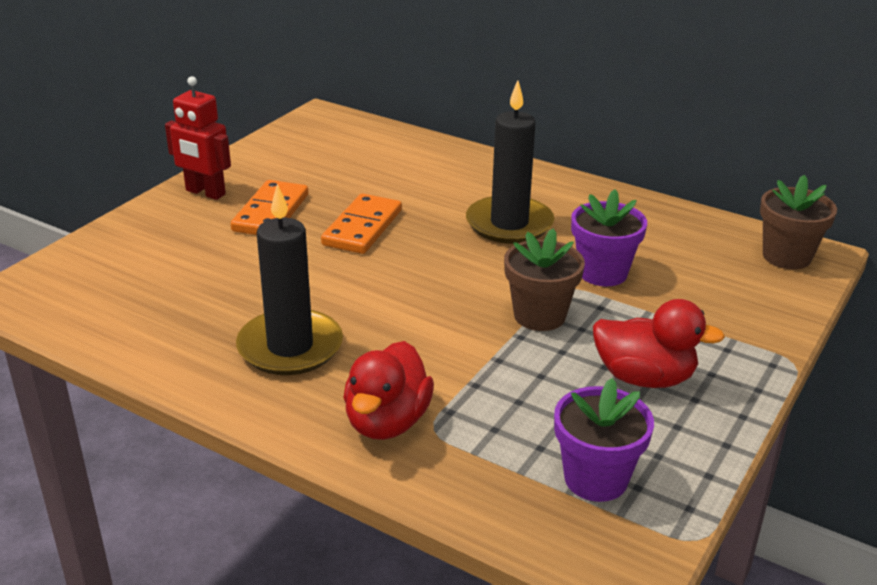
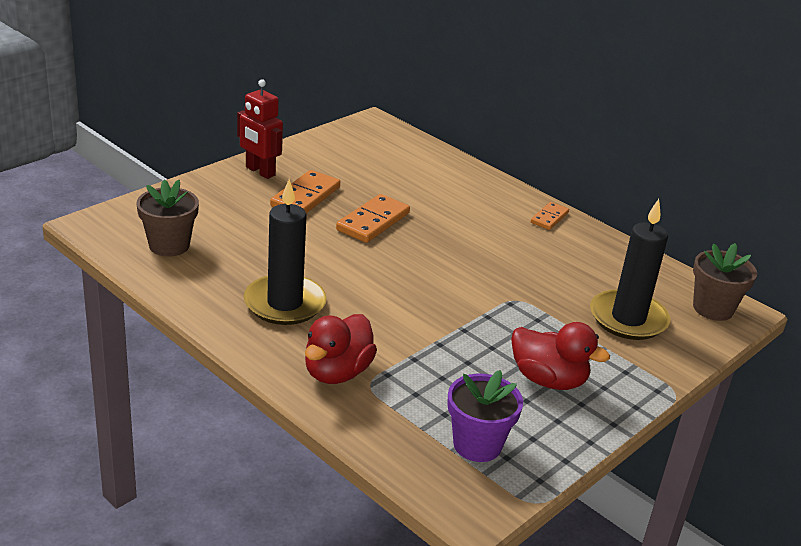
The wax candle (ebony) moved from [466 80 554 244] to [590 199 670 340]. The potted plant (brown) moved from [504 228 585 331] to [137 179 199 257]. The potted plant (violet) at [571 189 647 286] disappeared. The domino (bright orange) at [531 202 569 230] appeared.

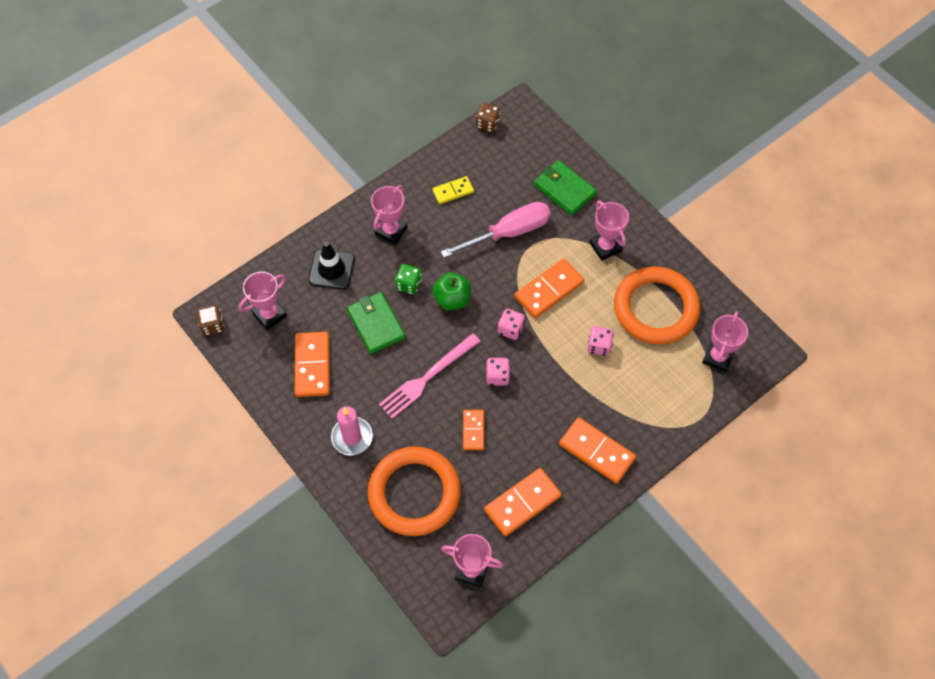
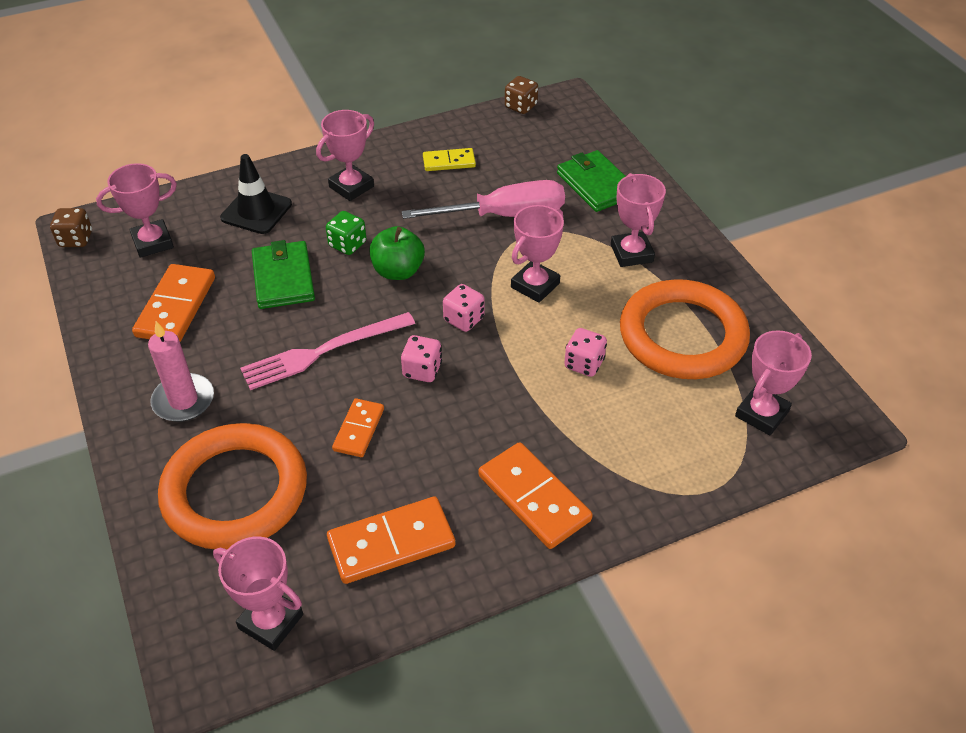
The domino (bright orange) at [515 259 584 318] was replaced by the award cup (rosy) at [511 205 564 303].

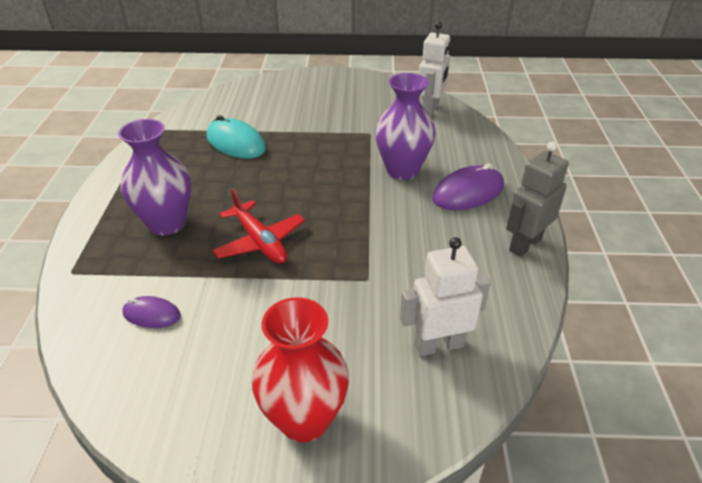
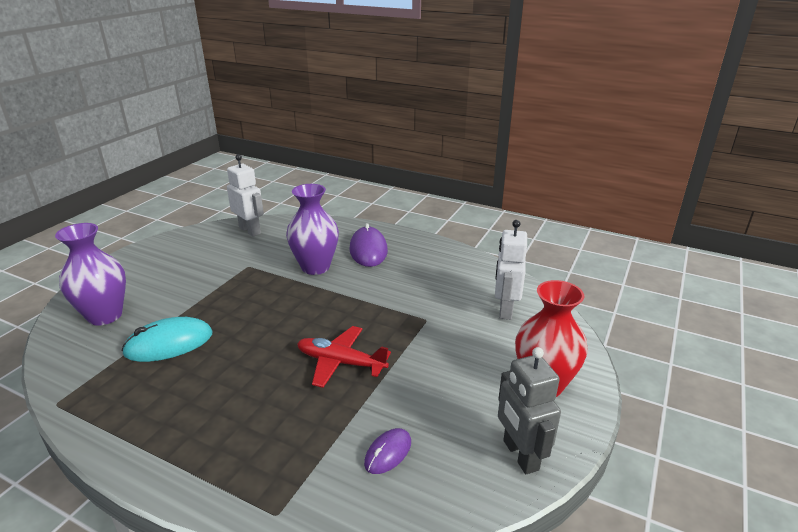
The flower vase (violet) moved from [118 119 191 235] to [55 223 126 326]. The plane (scarlet) at [212 189 305 264] turned 150 degrees counterclockwise. The toy robot (gray) moved from [506 142 569 257] to [498 347 561 474].

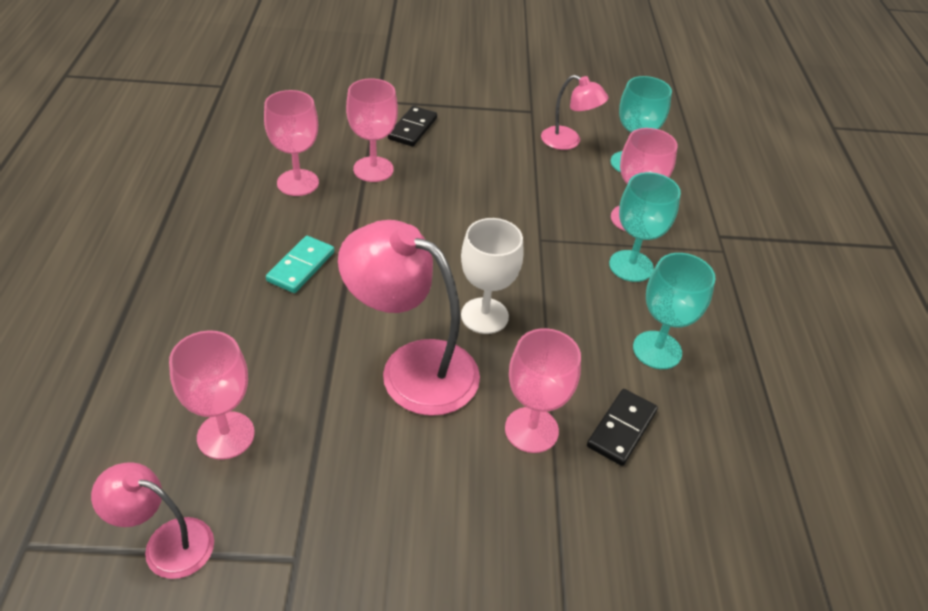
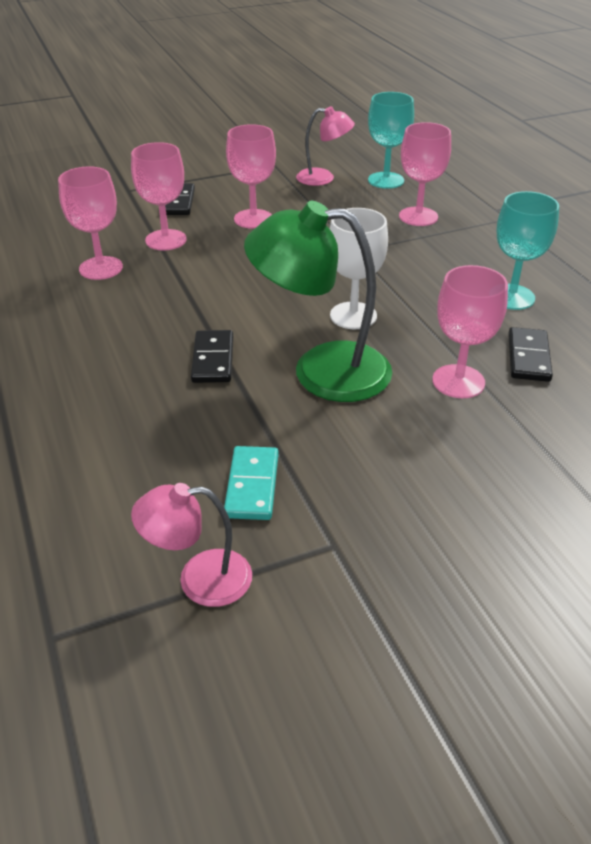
The goblet (rosy) moved from [169 330 255 460] to [226 124 276 229]. The domino (aqua) moved from [266 236 335 293] to [224 446 279 520]. The desk lamp (rosy) at [338 220 480 416] became the desk lamp (leaf-green) at [244 201 392 402]. The goblet (aqua) at [609 172 681 282] disappeared. The domino (ebony) at [191 330 233 383] appeared.

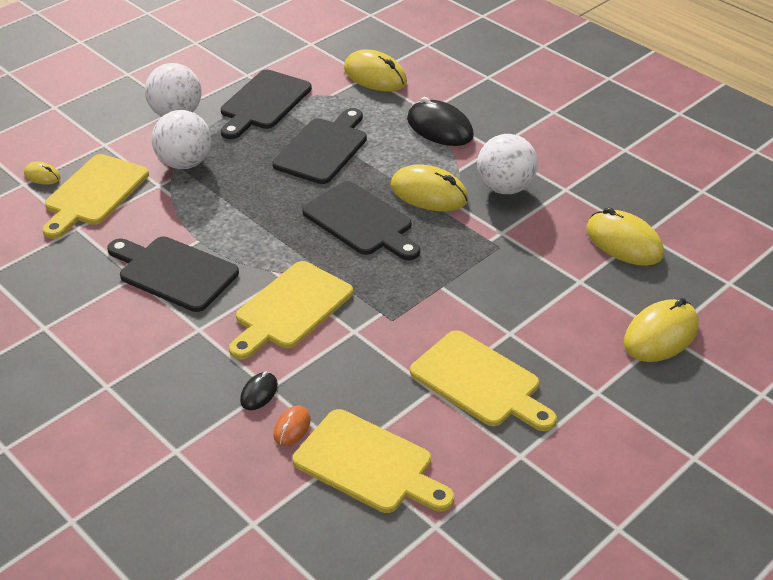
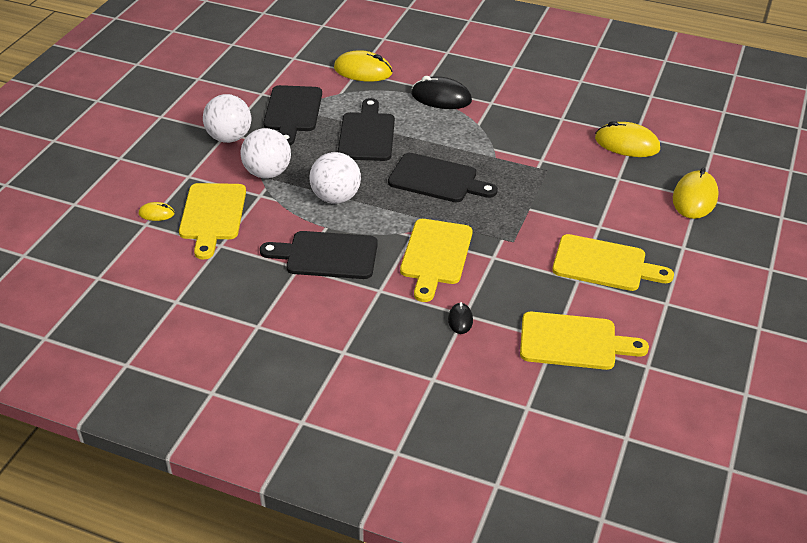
The PC mouse (bright orange) at [274 406 310 446] disappeared. The PC mouse (golden) at [391 164 469 211] disappeared. The sphere (white) moved from [477 134 538 194] to [309 152 361 204].

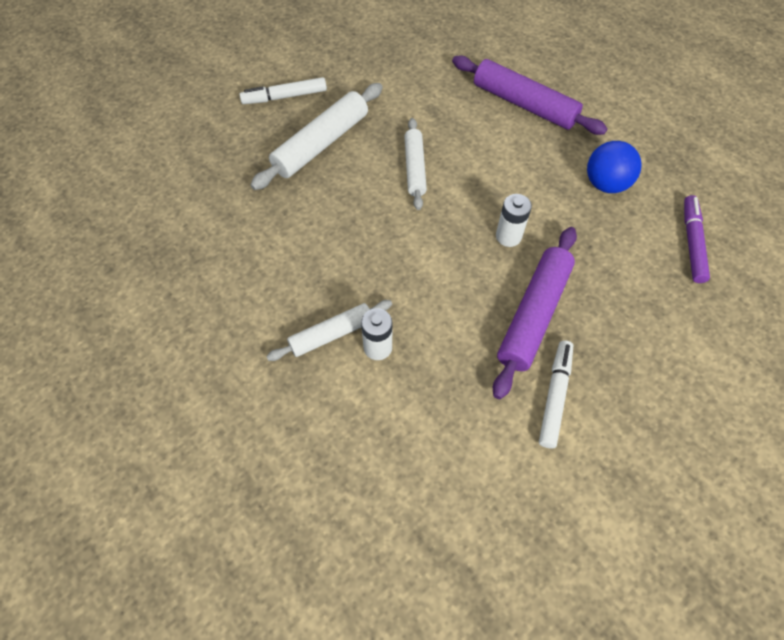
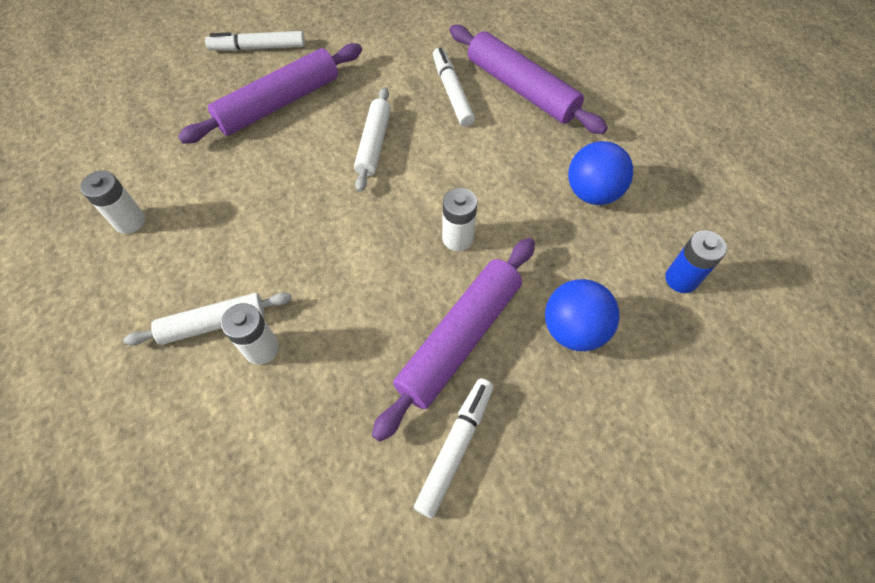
The rolling pin (white) at [250 83 383 190] became the rolling pin (violet) at [178 43 362 144]. The marker pen (violet) at [684 195 710 283] was replaced by the power cell (royal blue) at [665 230 727 293]. The power cell (white) at [80 170 145 234] appeared. The marker pen (white) at [433 48 475 127] appeared. The sphere (royal blue) at [545 279 619 351] appeared.

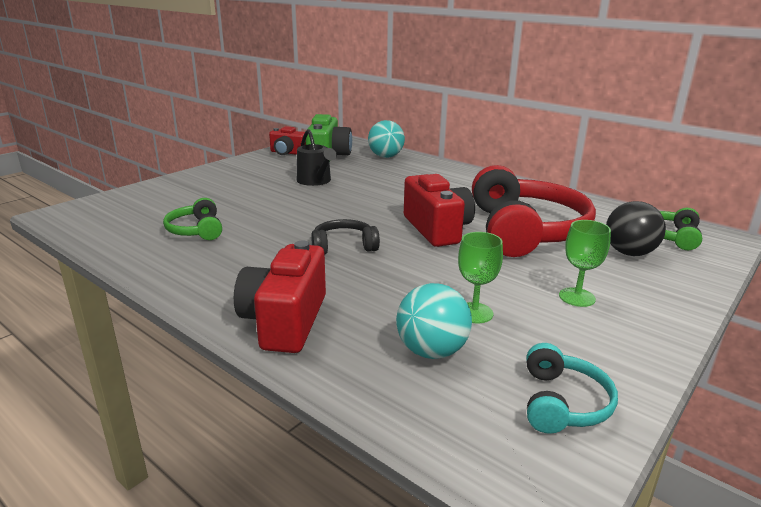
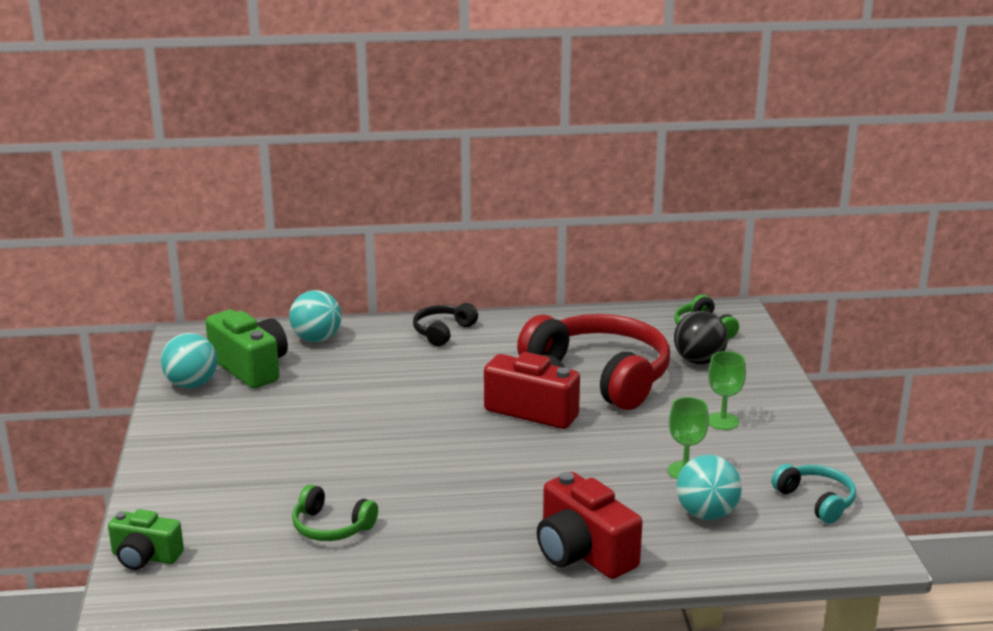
The compact camera (scarlet) at [269 126 306 155] was replaced by the sphere (aqua) at [161 333 218 388]. The sprinkling can (ebony) at [297 129 337 186] disappeared. The over-ear headphones (ebony) moved from [311 219 380 254] to [413 303 478 346]. The compact camera (leaf-green) at [108 509 184 570] appeared.

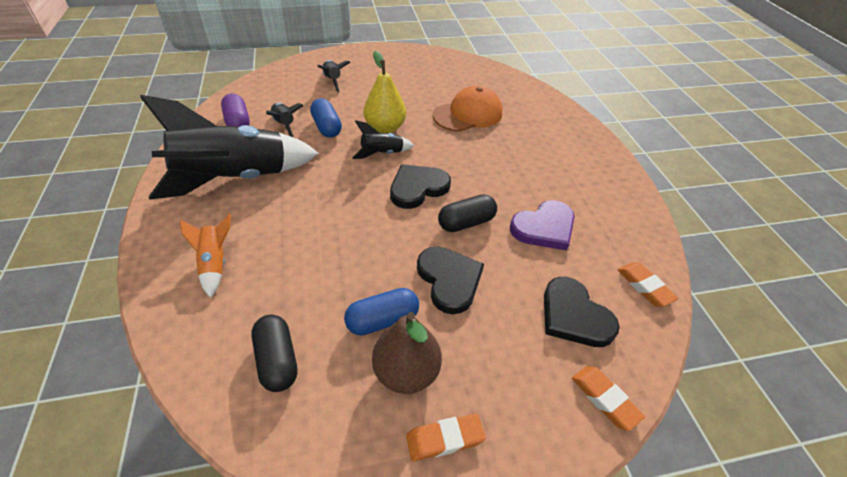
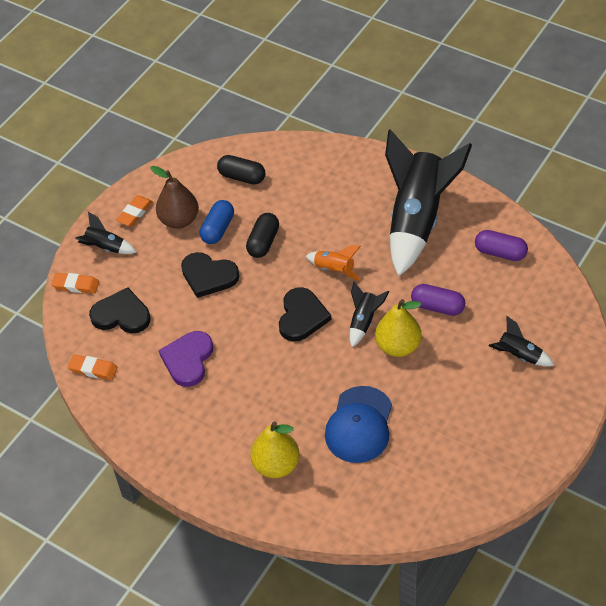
The spaceship (bright orange) moved from [180 214 231 298] to [306 245 361 281]. The spaceship (ebony) moved from [266 103 304 138] to [75 212 137 254]. The pill shape (royal blue) at [310 98 342 138] became the pill shape (violet) at [411 284 465 316]. The cap (bright orange) at [432 85 502 132] became the cap (royal blue) at [325 386 392 463]. The pill shape (ebony) moved from [438 194 497 232] to [246 213 279 258]. The pear fruit (golden) at [250 421 300 478] appeared.

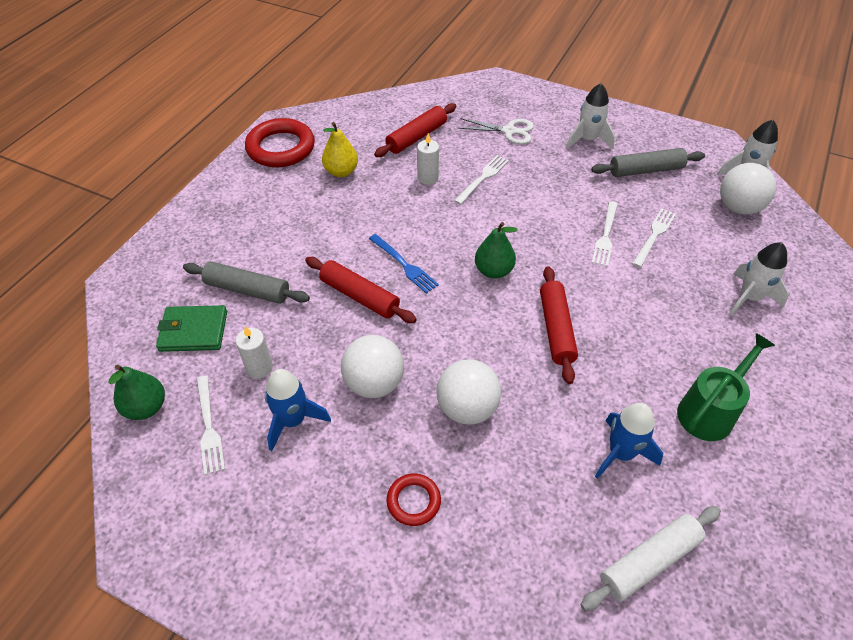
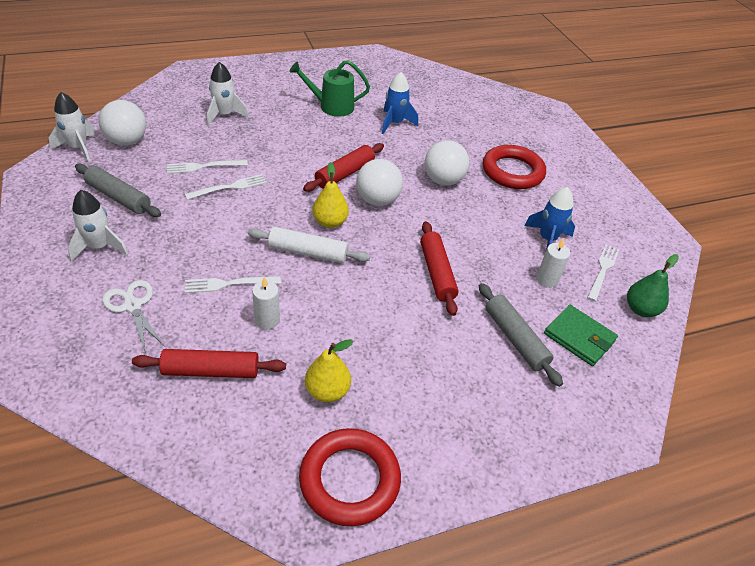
The sphere (white) moved from [341 335 404 398] to [356 159 403 206]. The fork (royal blue) at [369 234 439 294] disappeared. The torus (scarlet) at [387 474 441 526] changed to 1.91 times the size. The pear fruit (leaf-green) at [475 222 518 279] became the pear fruit (golden) at [312 162 349 228]. The rolling pin (white) moved from [580 506 721 611] to [248 227 370 263].

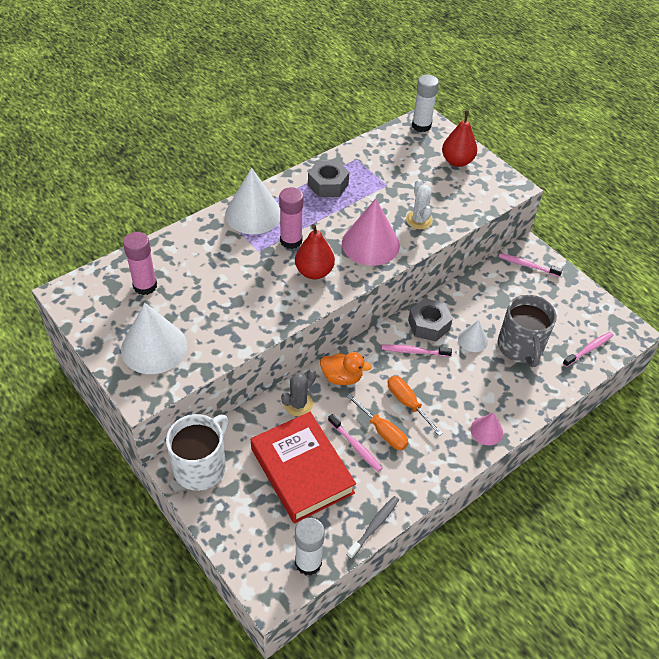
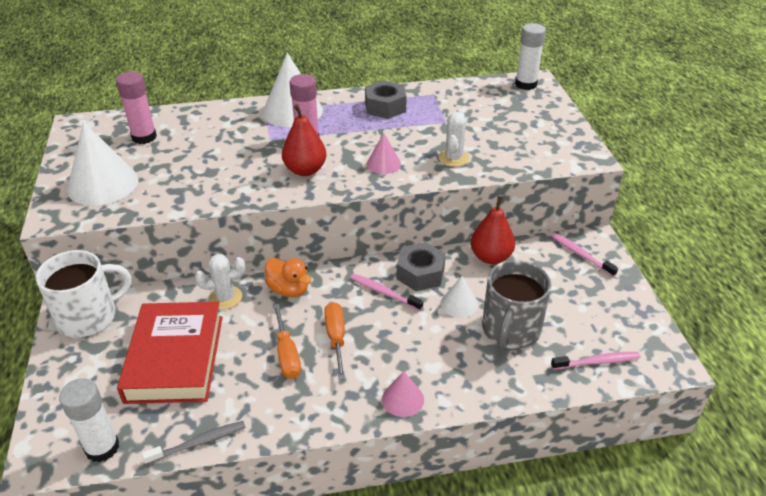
The cactus (gray) at [281 369 316 416] became the cactus (white) at [195 254 245 309]. The toothbrush (rosy) at [328 414 382 472] disappeared. The solid cone (rosy) at [342 198 400 266] changed to 0.52 times the size. The pear fruit (scarlet) moved from [442 111 477 167] to [471 196 515 264].

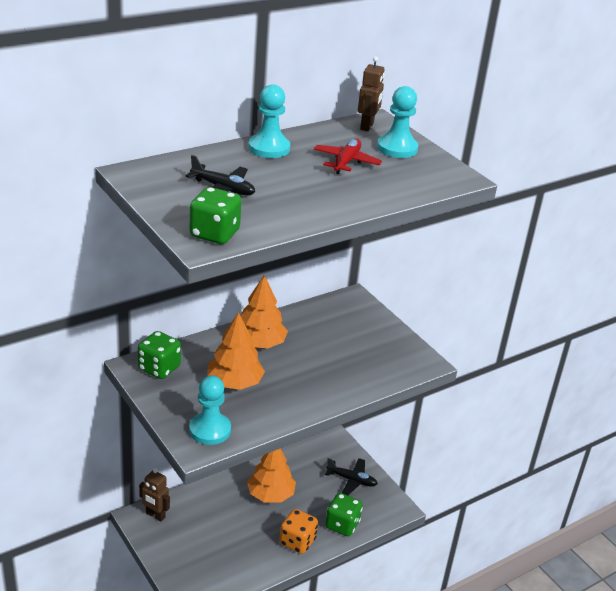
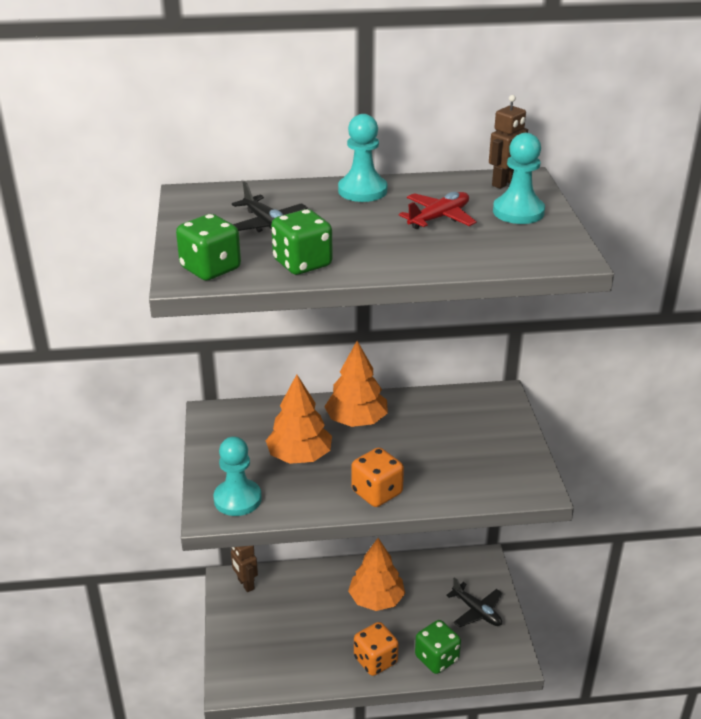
The die (leaf-green) moved from [138 331 181 379] to [271 209 333 275]. The die (bright orange) at [351 448 404 507] appeared.

